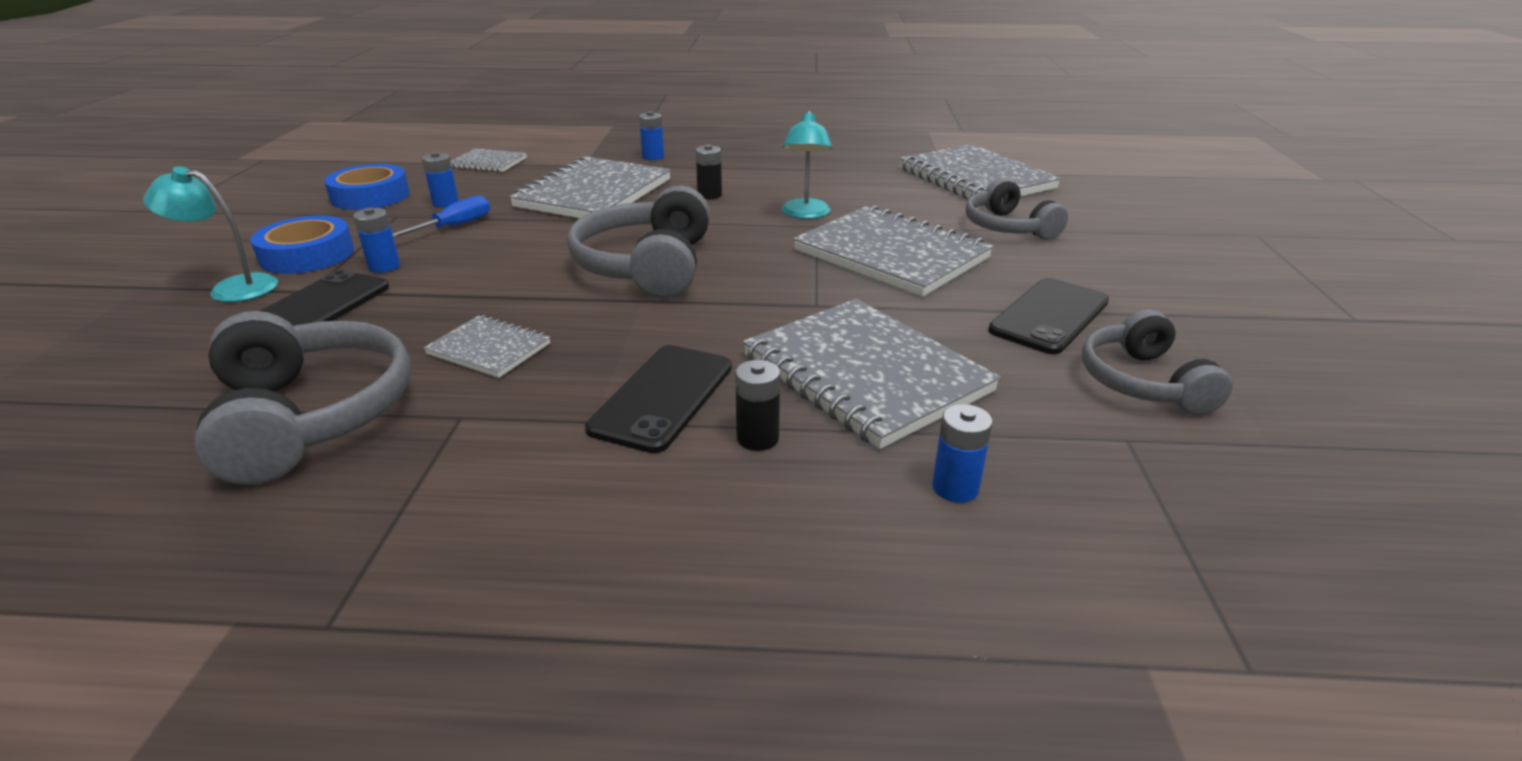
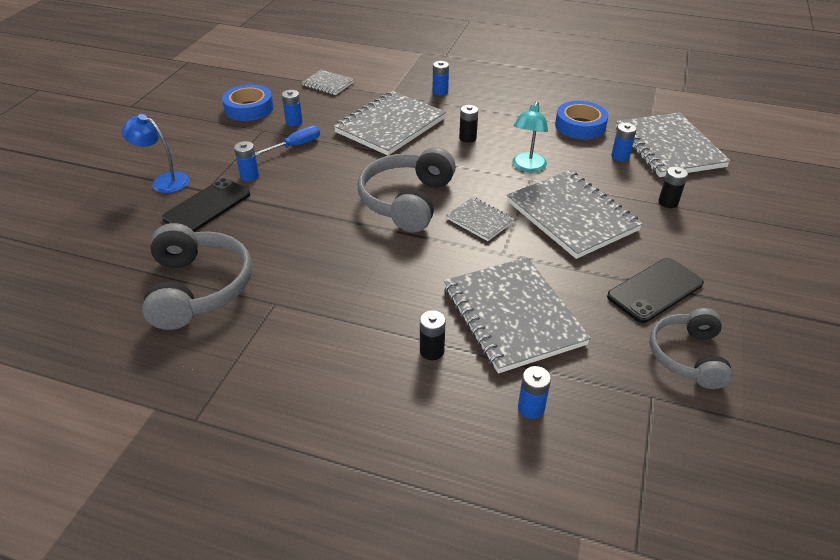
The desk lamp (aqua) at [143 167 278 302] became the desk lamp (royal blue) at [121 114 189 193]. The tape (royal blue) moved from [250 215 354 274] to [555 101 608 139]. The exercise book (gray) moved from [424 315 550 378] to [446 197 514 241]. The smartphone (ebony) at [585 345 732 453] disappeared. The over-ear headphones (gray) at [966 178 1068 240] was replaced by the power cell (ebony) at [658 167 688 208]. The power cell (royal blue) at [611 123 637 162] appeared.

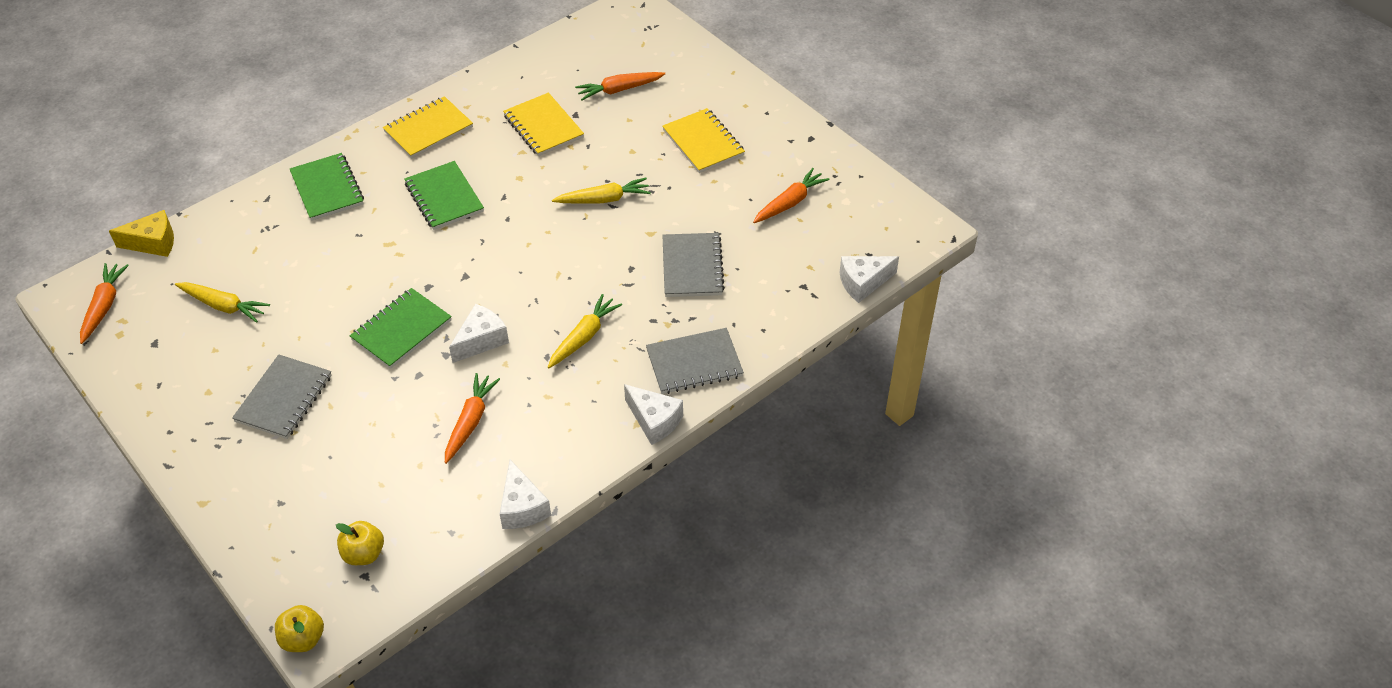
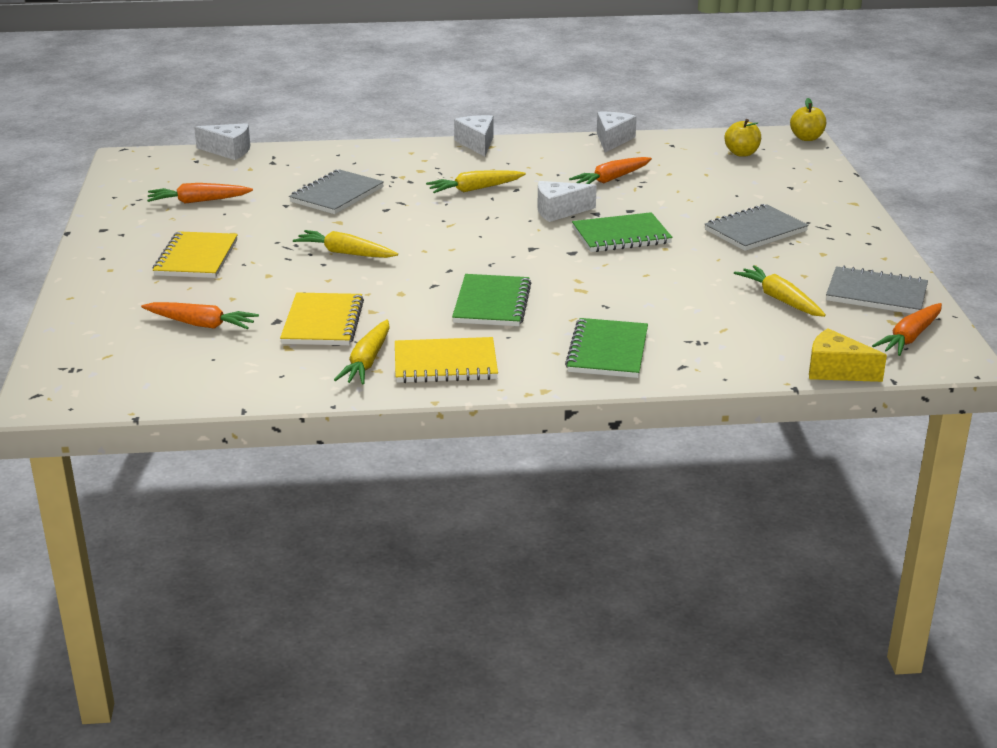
The exercise book (gray) moved from [646 328 744 394] to [826 266 928 314]. The root vegetable (golden) at [334 319 390 385] appeared.

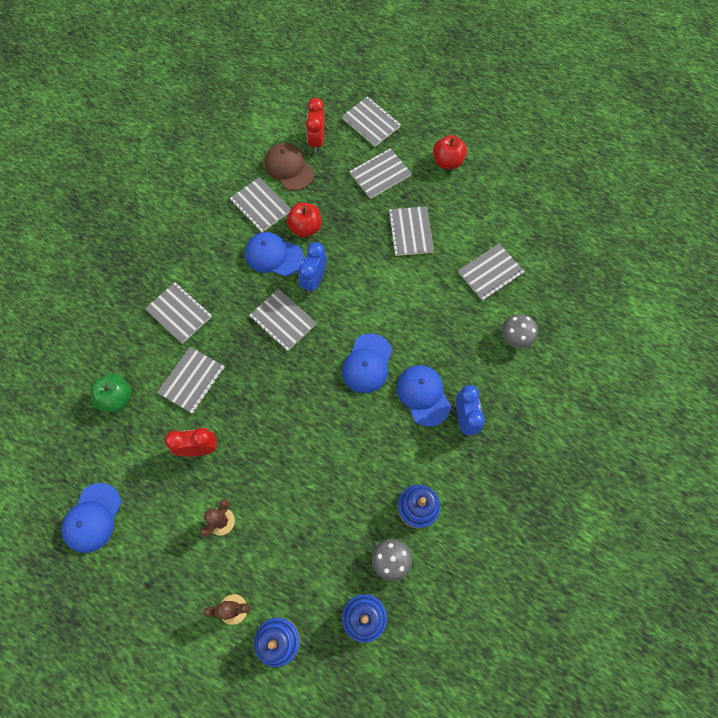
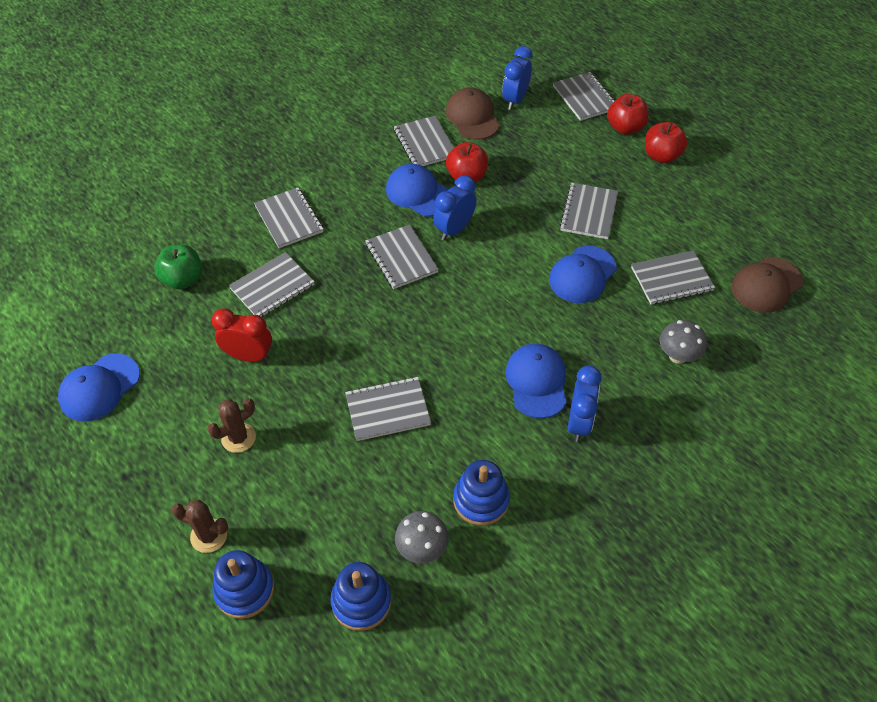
The alarm clock (scarlet) at [306 98 325 153] became the alarm clock (royal blue) at [502 46 533 110]. The cap (royal blue) moved from [342 333 392 393] to [549 246 617 303]. The exercise book (gray) moved from [349 148 412 199] to [345 377 431 441]. The toy apple (scarlet) at [607 94 648 135] appeared. The cap (brown) at [731 257 803 313] appeared.

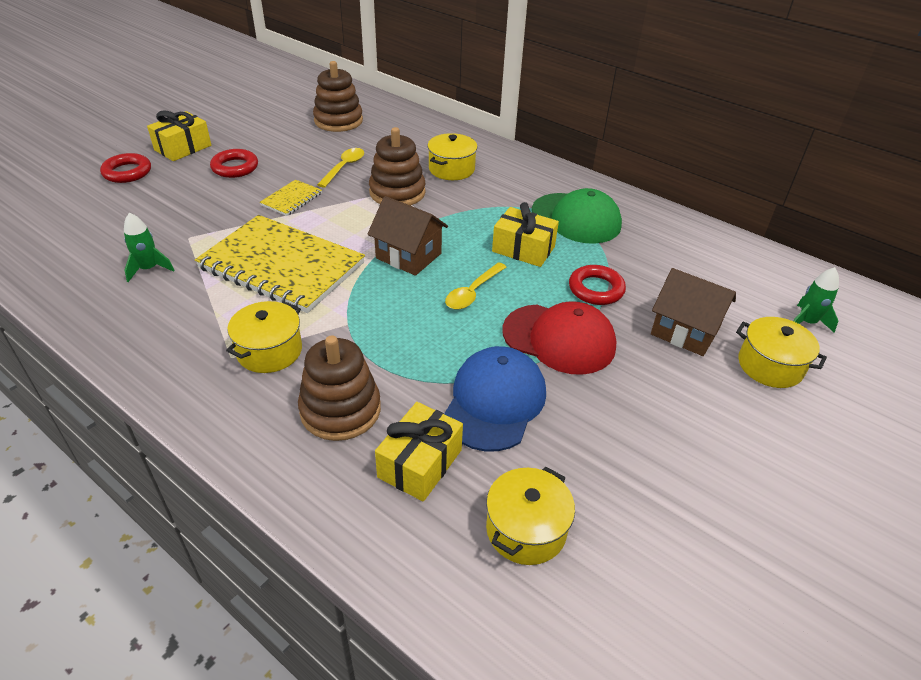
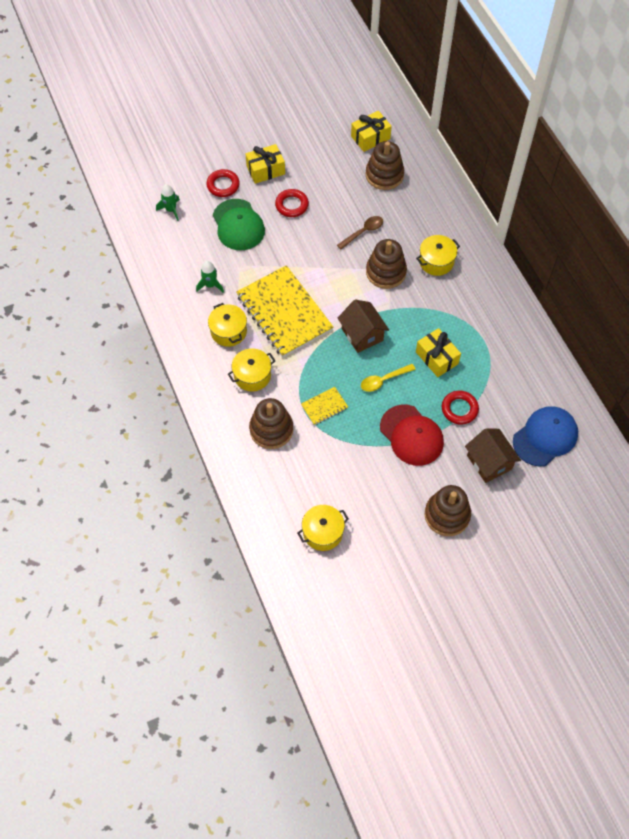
The exercise book (golden) moved from [260 180 322 216] to [301 387 348 425]. The tablespoon (golden) at [317 148 364 188] became the tablespoon (brown) at [337 216 383 249]. The present (golden) moved from [375 402 463 502] to [351 111 392 152]. The cap (royal blue) moved from [444 346 546 451] to [513 406 578 467]. The cap (leaf-green) moved from [532 188 622 244] to [213 199 265 250]. The stockpot (golden) moved from [736 317 827 388] to [208 303 247 347]. The spaceship (leaf-green) moved from [793 267 839 333] to [156 184 180 221]. The stacking rings (brown) at [425 485 471 536] appeared.

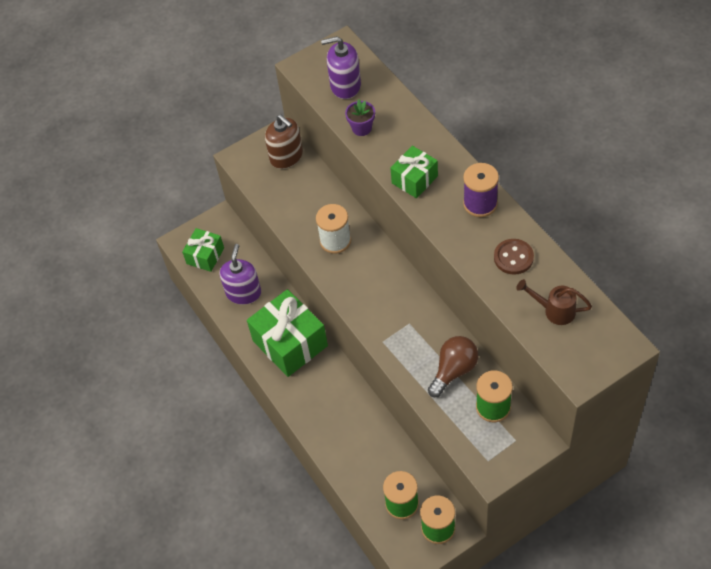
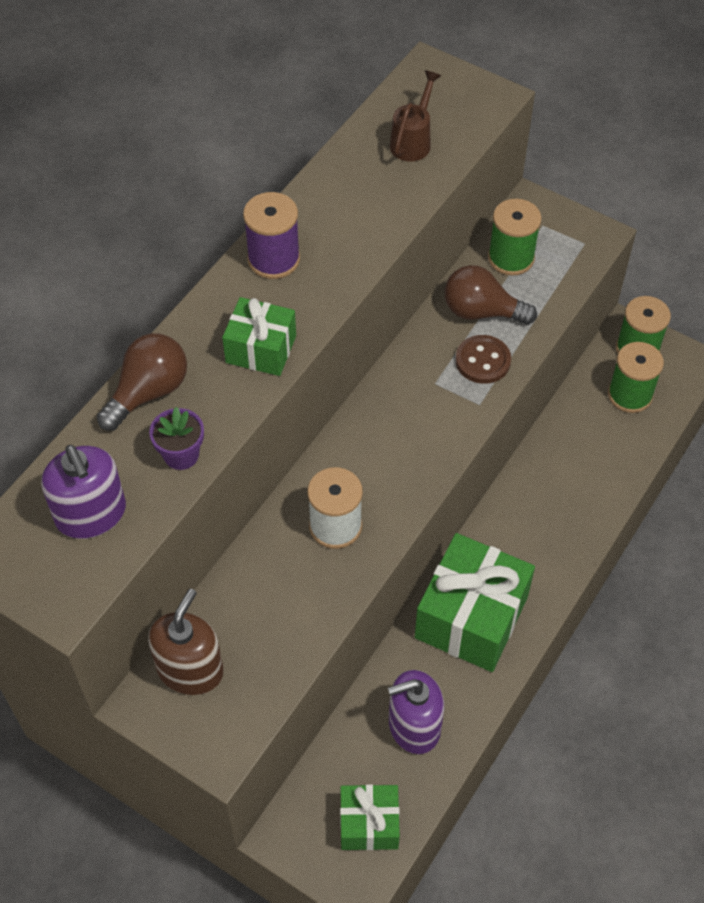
The shirt button (brown) moved from [494 239 534 275] to [456 335 511 384]. The sprinkling can (brown) at [516 279 592 325] turned 150 degrees counterclockwise. The lightbulb (brown) at [97 333 187 430] appeared.

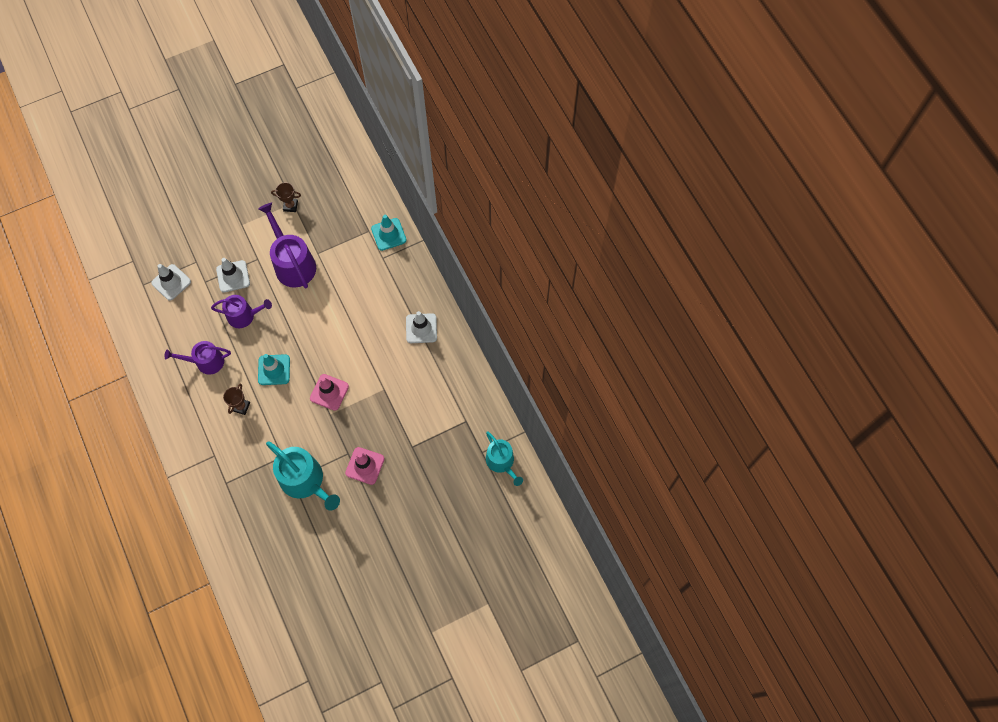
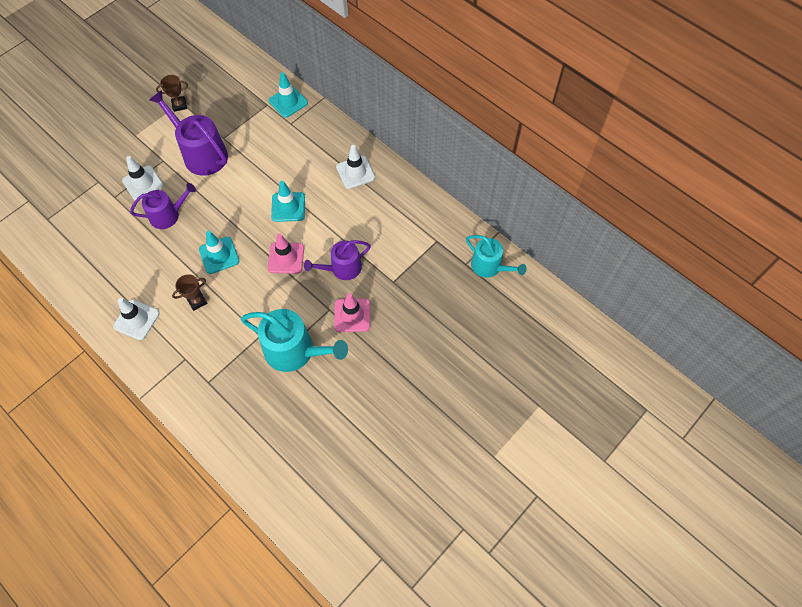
The traffic cone (white) moved from [151 264 191 301] to [113 298 160 340]. The sprinkling can (violet) moved from [165 341 231 375] to [304 240 371 280]. The award cup (brown) at [223 384 250 415] turned 60 degrees clockwise. The traffic cone (aqua) at [271 181 305 222] appeared.

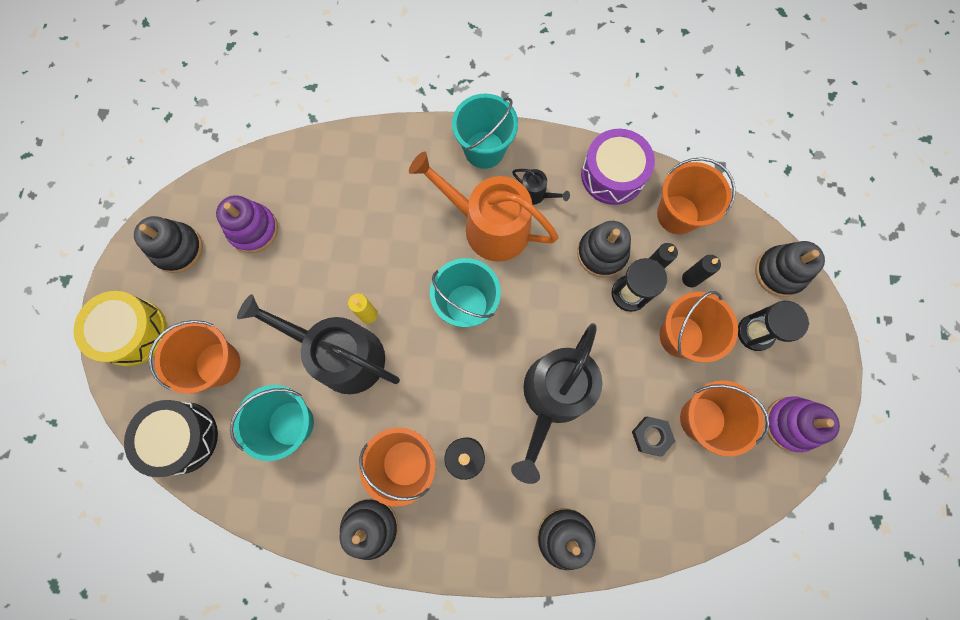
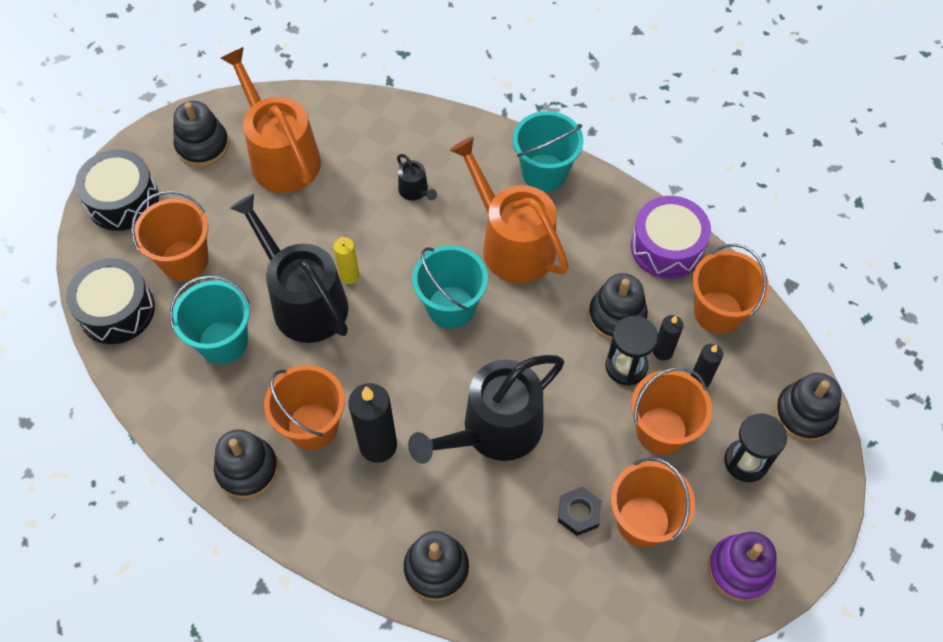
The snare drum (golden) at [74 291 167 366] became the snare drum (ebony) at [75 149 159 231]. The stacking rings (violet) at [216 195 278 253] was replaced by the sprinkling can (bright orange) at [220 47 321 193]. The sprinkling can (ebony) moved from [512 169 570 205] to [397 154 437 200].

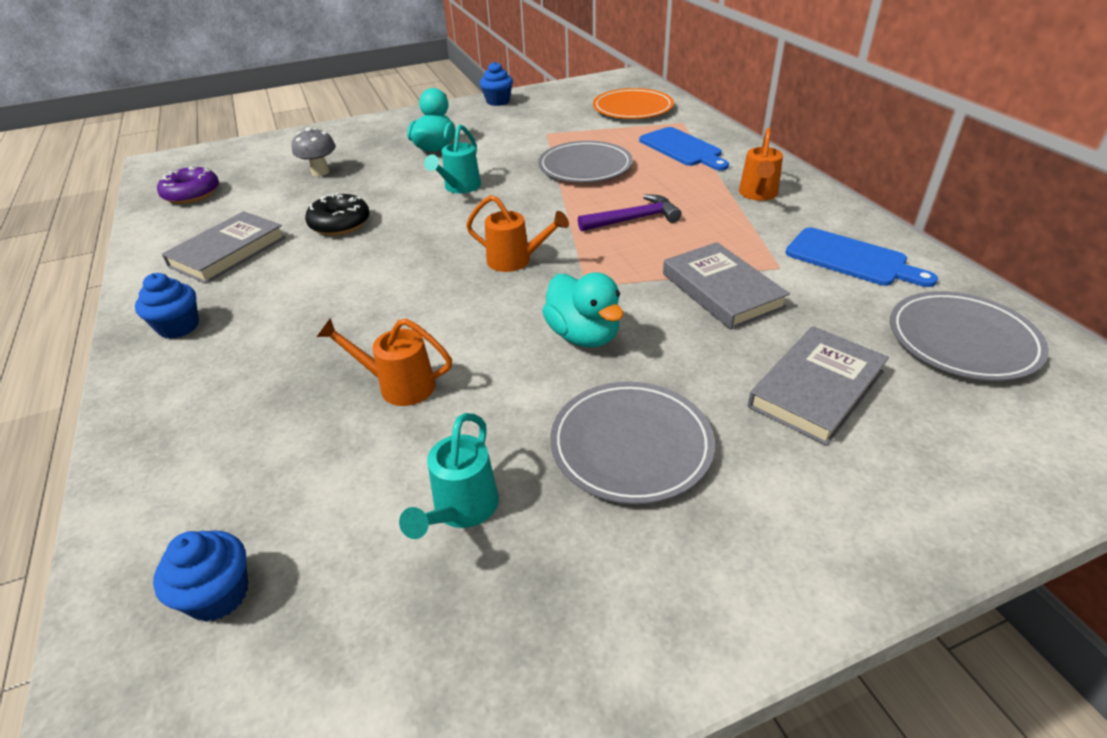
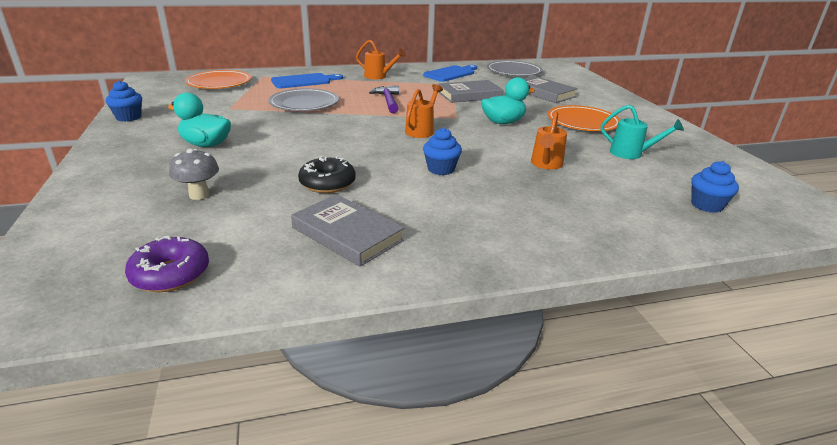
The muffin (royal blue) moved from [135 273 199 339] to [423 128 462 175]. The sprinkling can (aqua) at [424 124 481 193] disappeared. The dinner plate (gray) at [550 382 715 504] became the dinner plate (bright orange) at [547 105 621 131].

